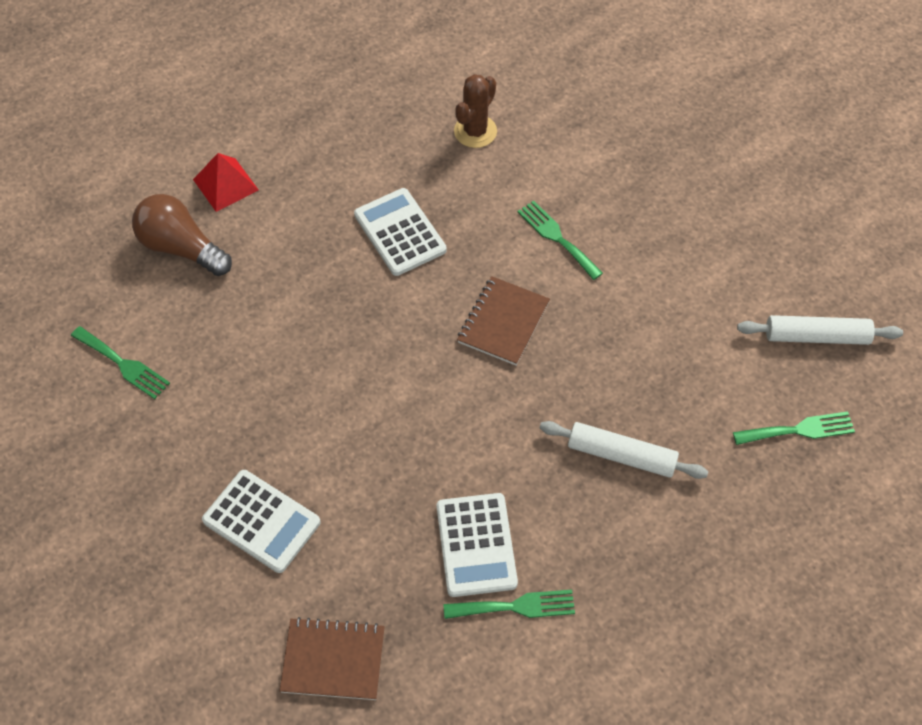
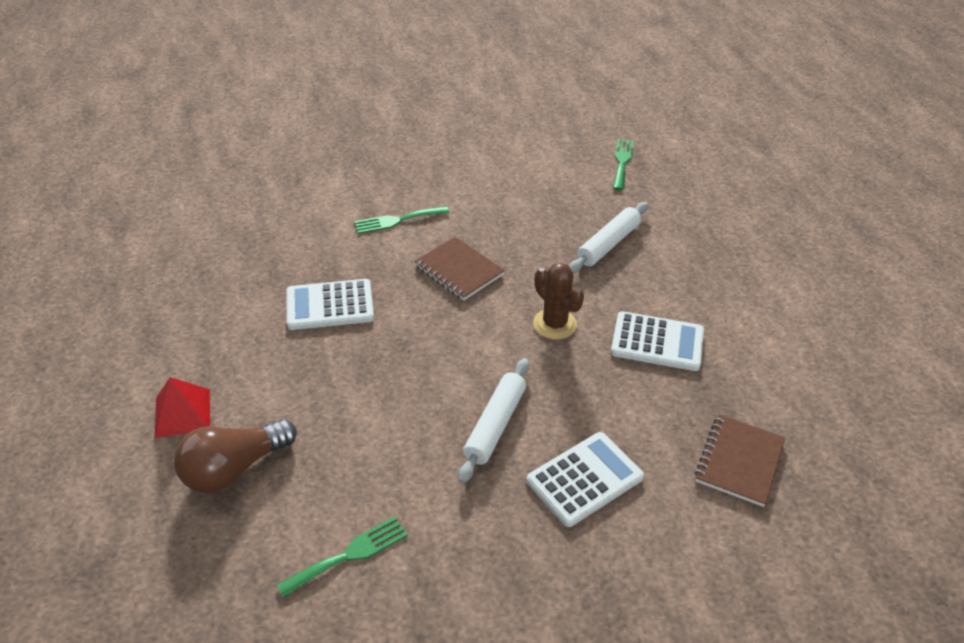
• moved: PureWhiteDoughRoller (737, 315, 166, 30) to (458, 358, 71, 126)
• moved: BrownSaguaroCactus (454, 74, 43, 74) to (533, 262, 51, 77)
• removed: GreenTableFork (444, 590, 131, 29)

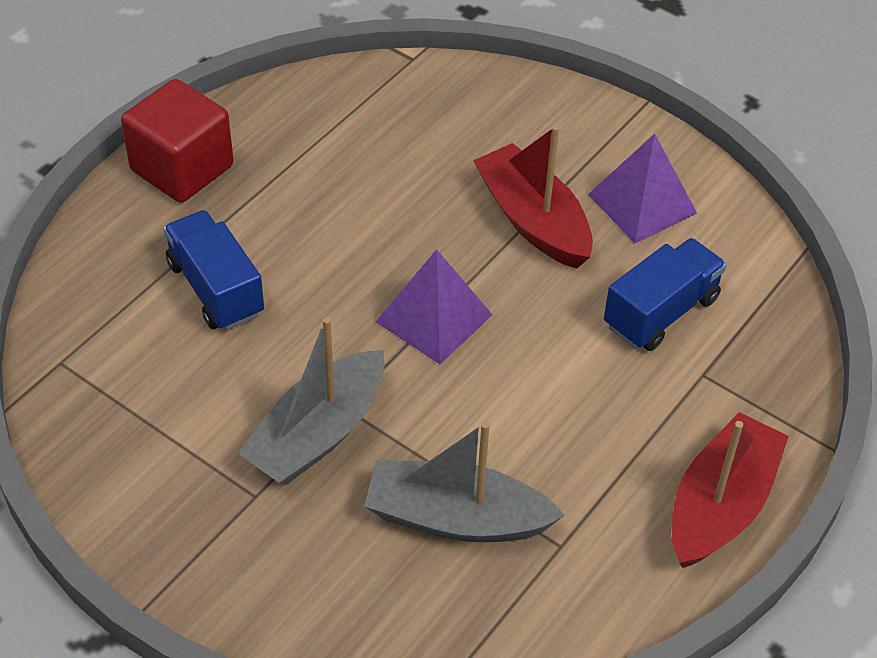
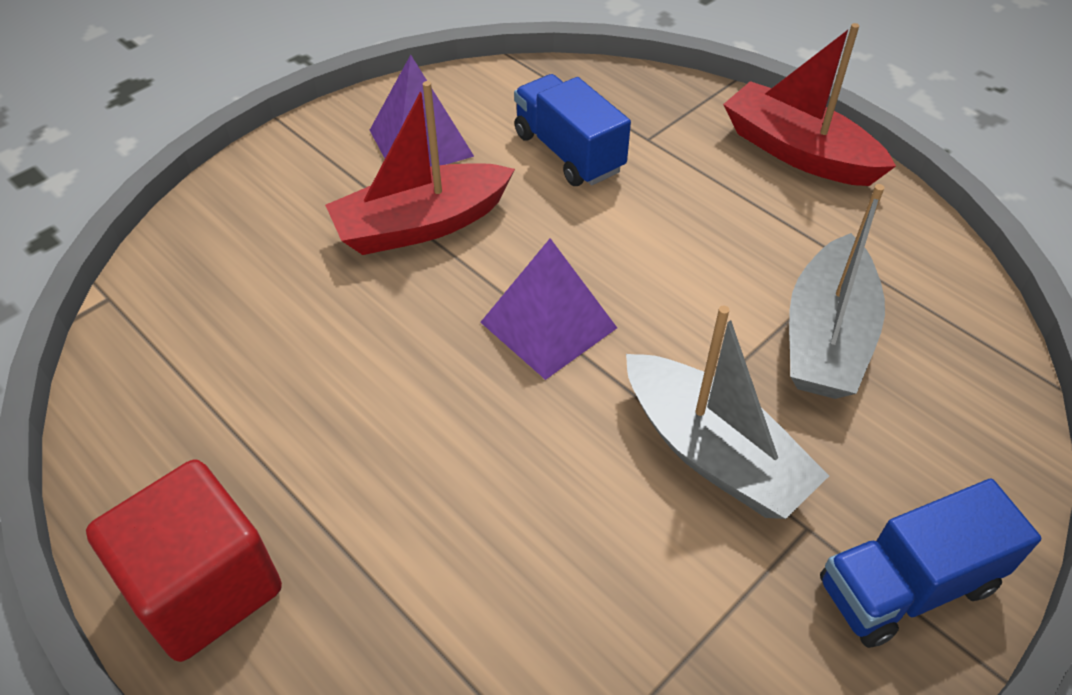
• moved: RoyalBlueToyTruck (164, 210, 100, 120) to (820, 479, 222, 169)

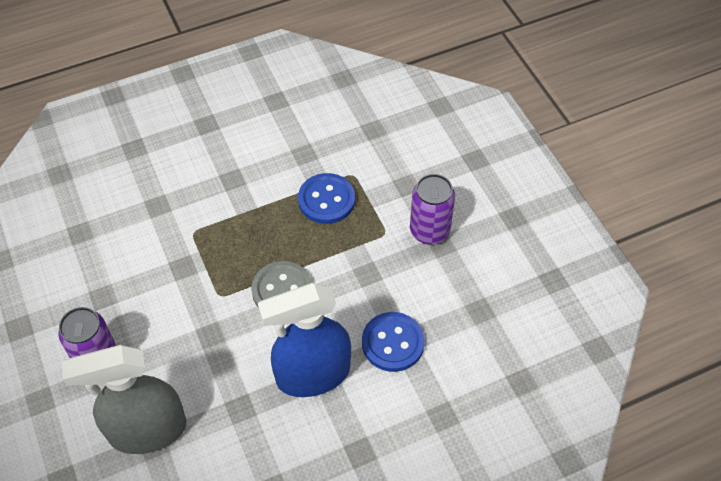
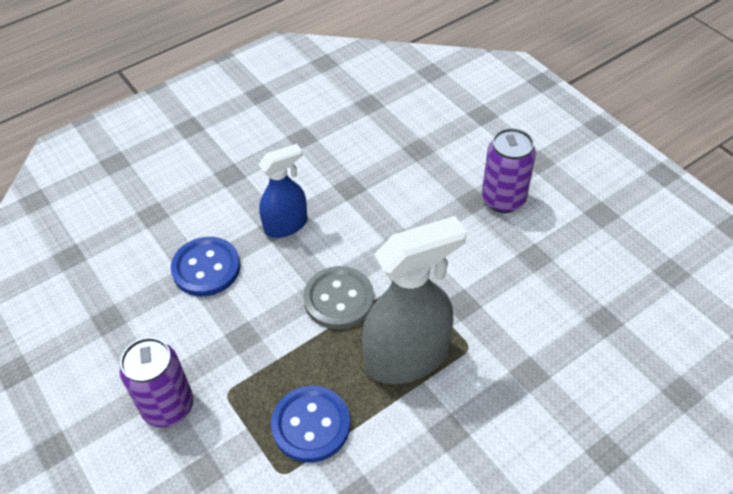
• resized: RoyalBlueSprayer (258, 283, 93, 114) = (259, 144, 48, 94) x0.60
• moved: GraySprayer (62, 345, 124, 109) to (362, 216, 104, 168)

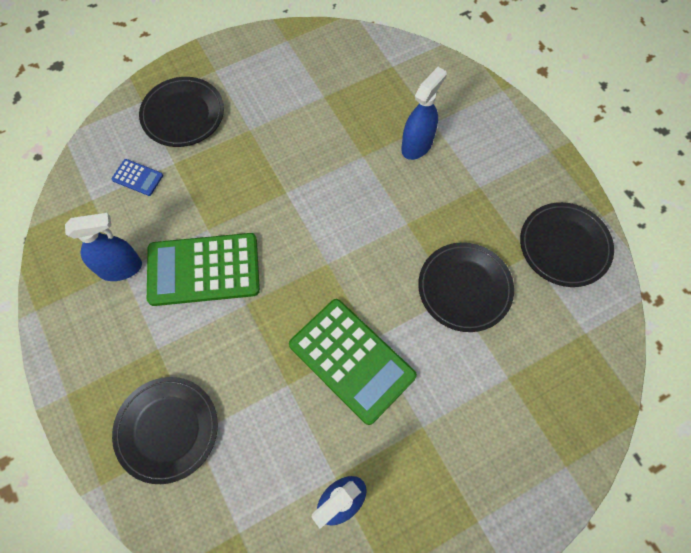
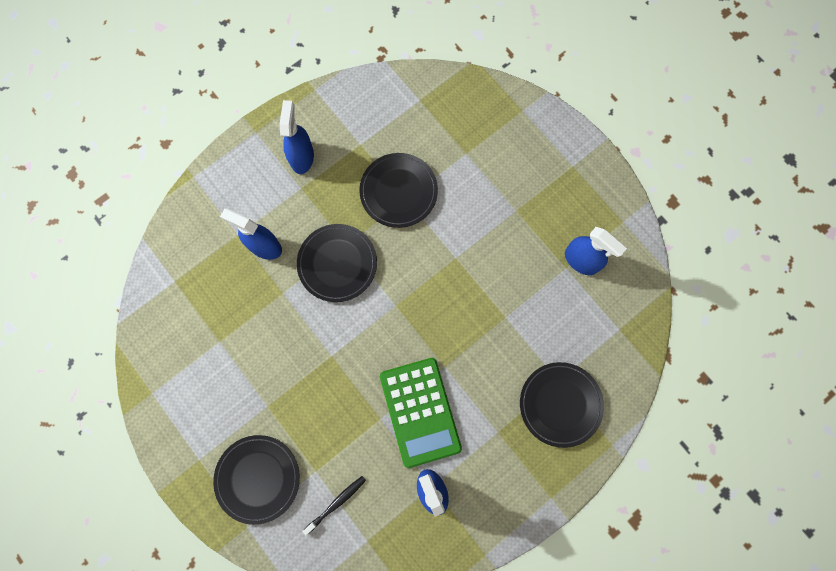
• added: RoyalBlueSprayer (279, 100, 35, 74)
• moved: EbonyPlate (520, 202, 94, 85) to (297, 224, 80, 78)
• replaced: RoyalBlueCalculator (111, 159, 52, 37) to EbonyToothbrush (303, 476, 63, 59)
• removed: GreenCalculator (289, 299, 128, 126)

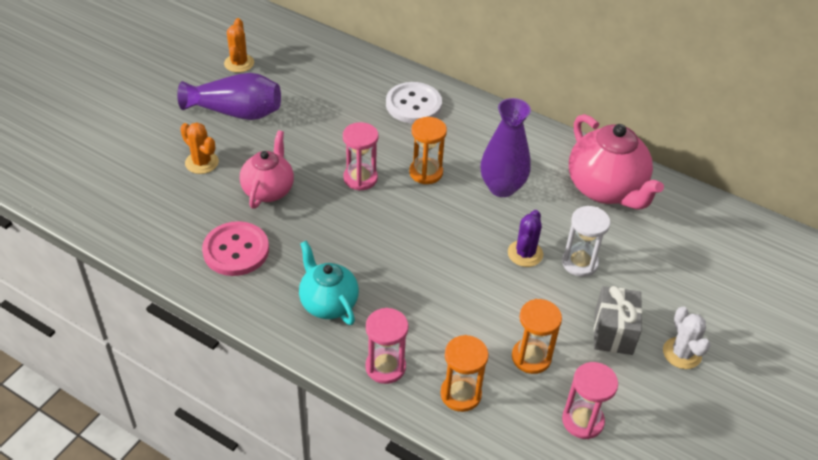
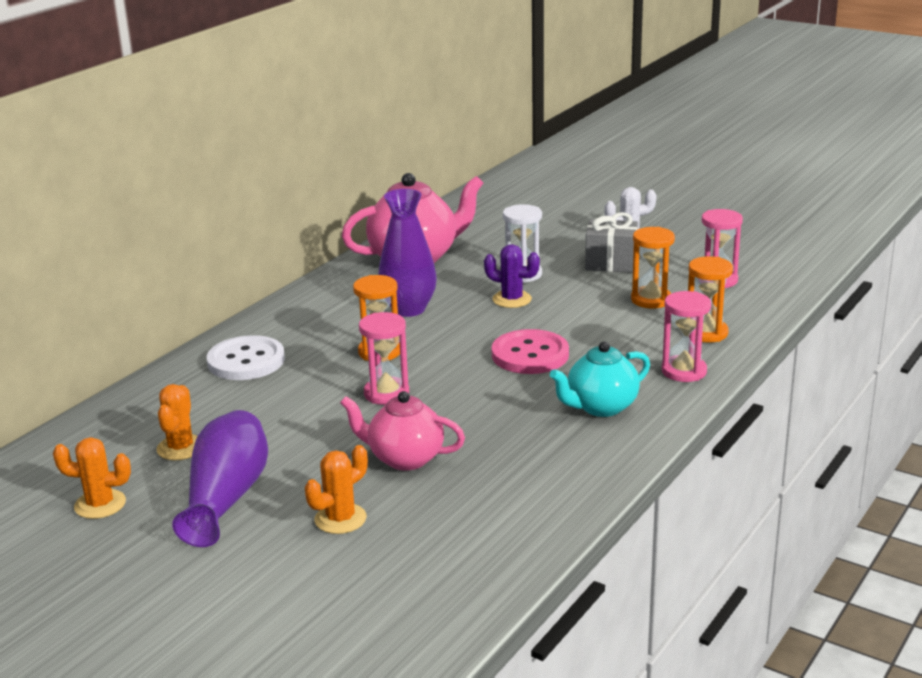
• added: OrangeSaguaroCactus (156, 384, 41, 76)
• moved: RosyButton (202, 221, 67, 55) to (492, 329, 77, 45)

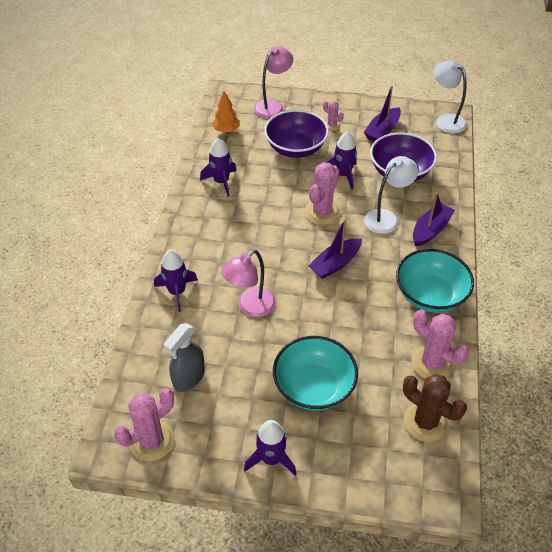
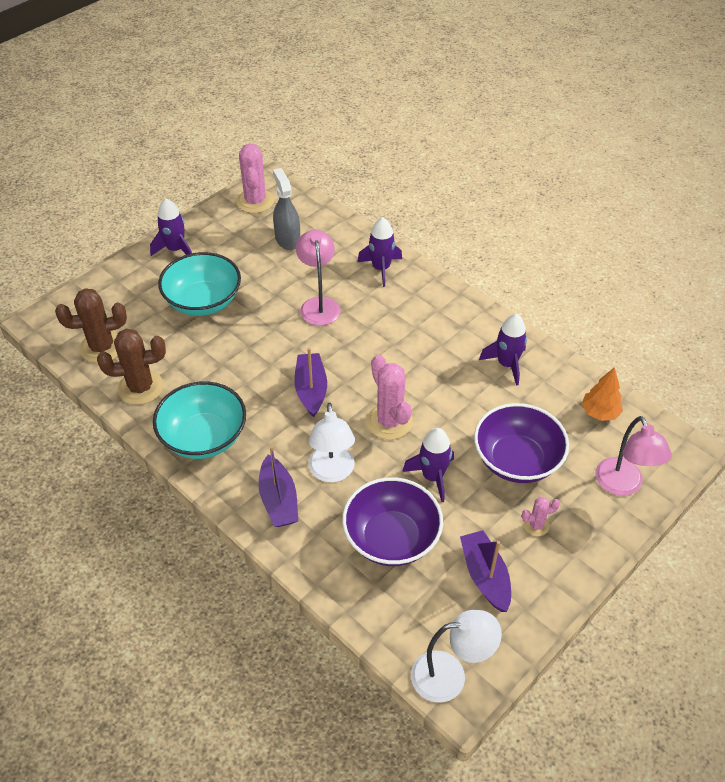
• recoloured: RosySaguaroCactus (411, 310, 57, 69) to BrownSaguaroCactus (97, 329, 69, 76)

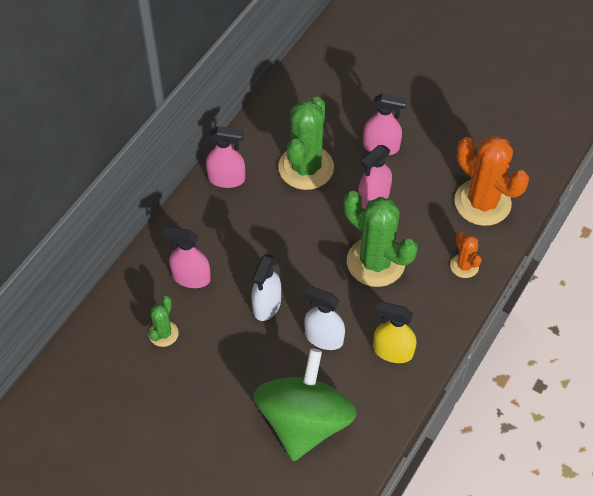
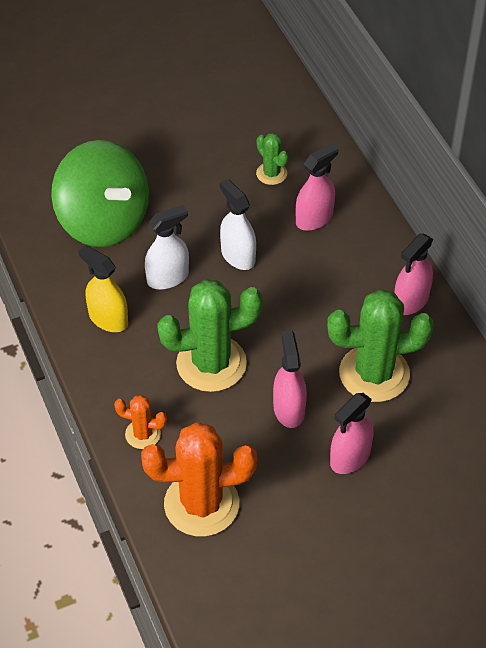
• turned: YellowSprayer (373, 302, 43, 61) = (78, 245, 50, 87) 105 degrees counterclockwise
• turned: GreenSaguaroCactus (278, 97, 56, 93) = (327, 289, 107, 113) 60 degrees counterclockwise

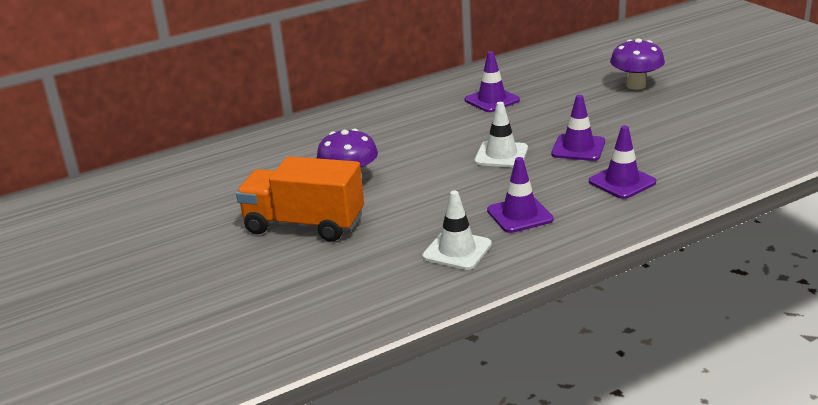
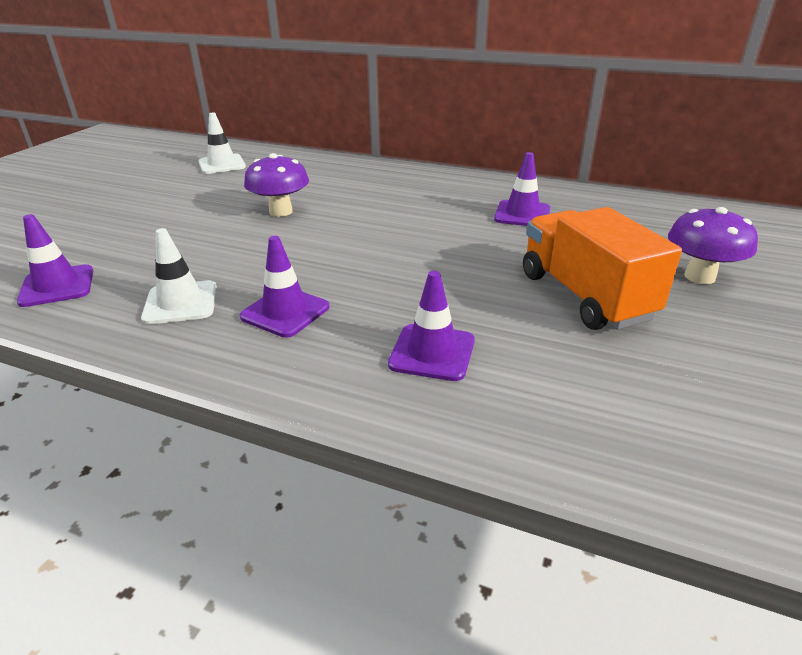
• moved: VioletSafetyCone (552, 95, 53, 66) to (17, 214, 76, 93)
• moved: PureWhiteSafetyCone (474, 102, 54, 66) to (199, 113, 47, 61)
• moved: OrangeToyTruck (236, 156, 128, 86) to (523, 207, 159, 123)

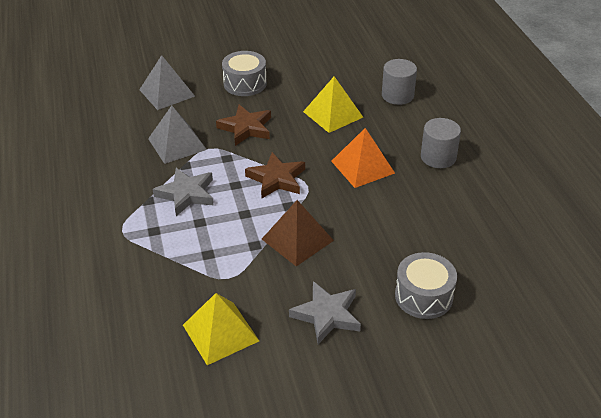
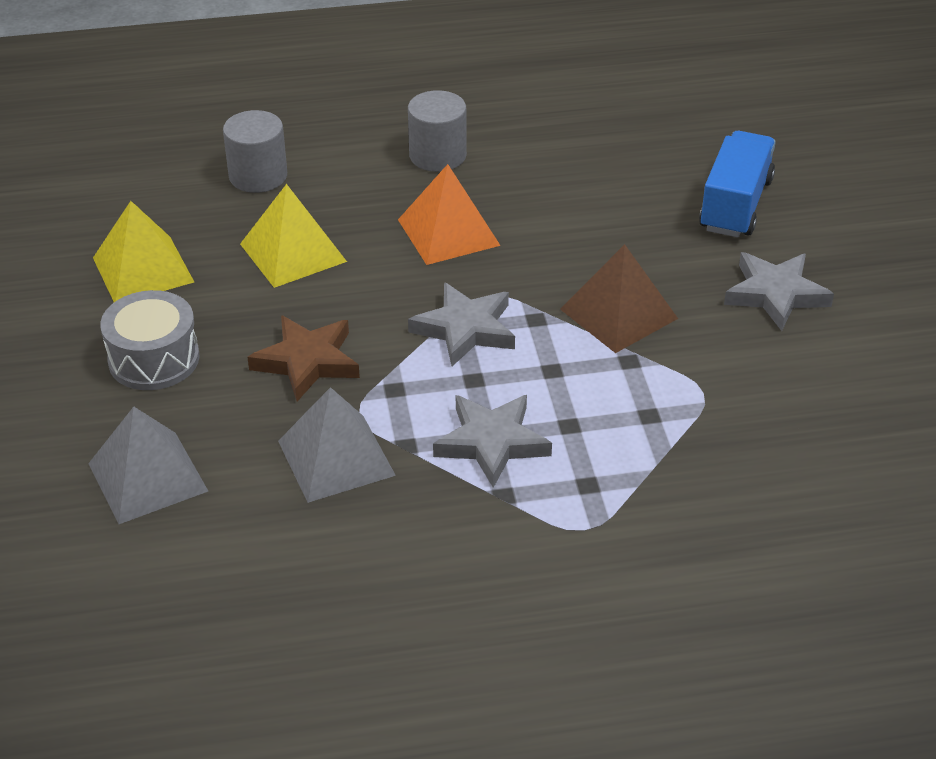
• moved: YellowPyramidShape (183, 293, 76, 72) to (93, 201, 101, 101)
• recoloured: BrownStarShape (245, 152, 60, 46) to GrayStarShape (408, 282, 107, 84)
• replaced: GrayToyDrum (395, 252, 62, 67) to RoyalBlueToyTruck (699, 131, 77, 107)

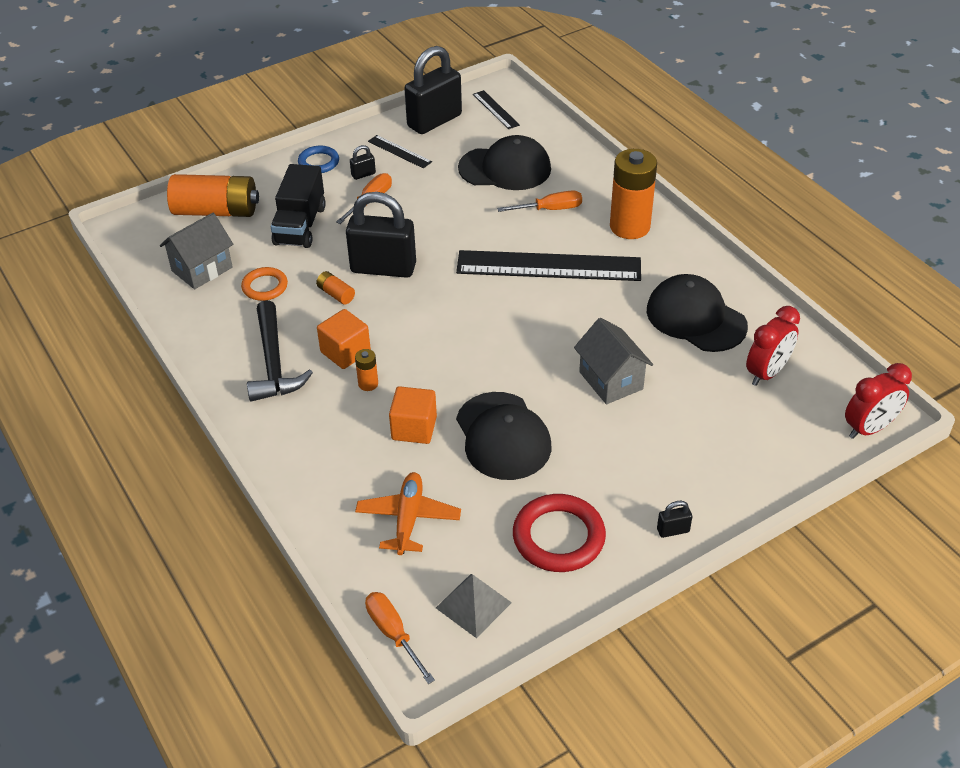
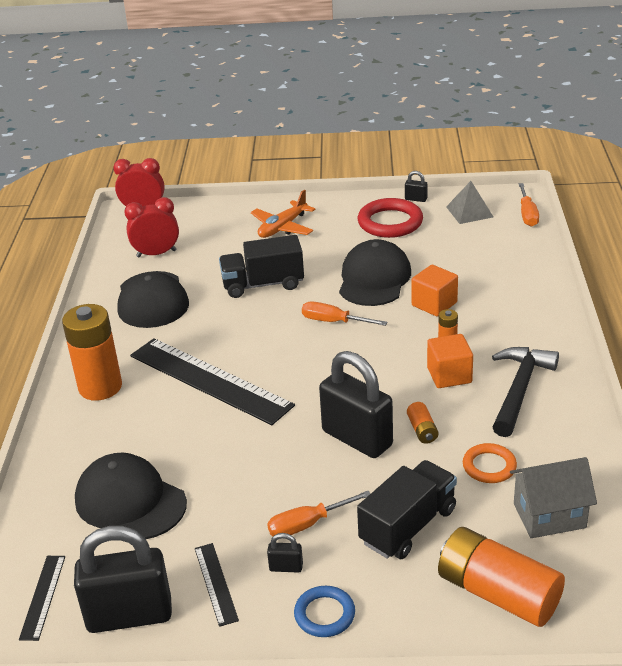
• replaced: GrayHouse (574, 318, 79, 86) to EbonyToyTruck (219, 235, 85, 63)
• moved: OrangeToyPlane (355, 472, 106, 83) to (251, 189, 65, 49)
• moved: OrangeScrewdriver (497, 190, 85, 22) to (302, 301, 86, 25)
• moved: EbonyLock (657, 501, 35, 37) to (405, 171, 22, 31)

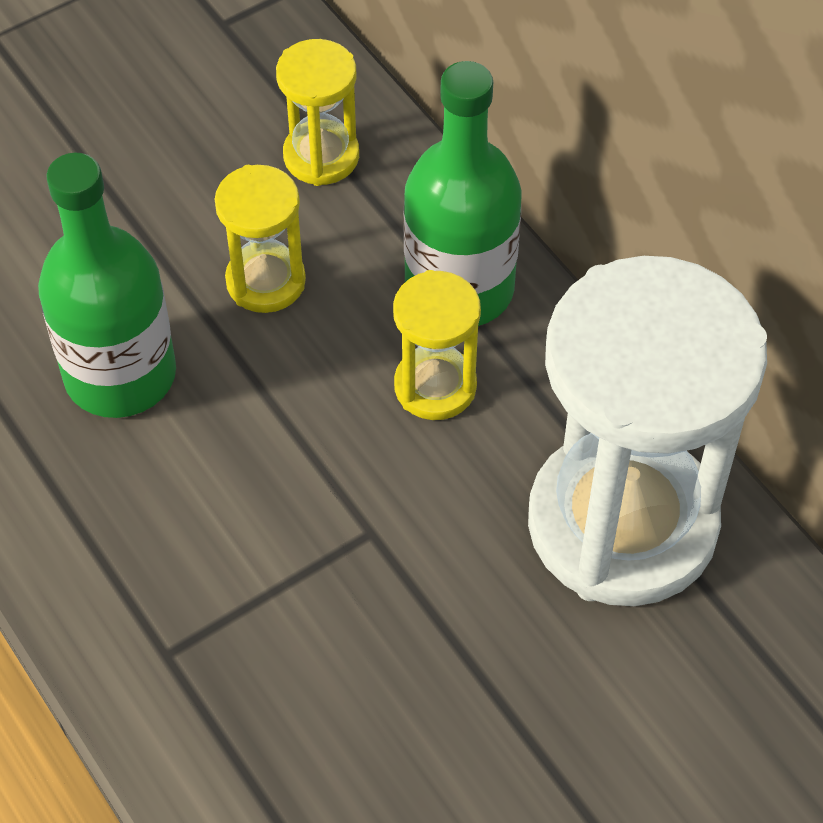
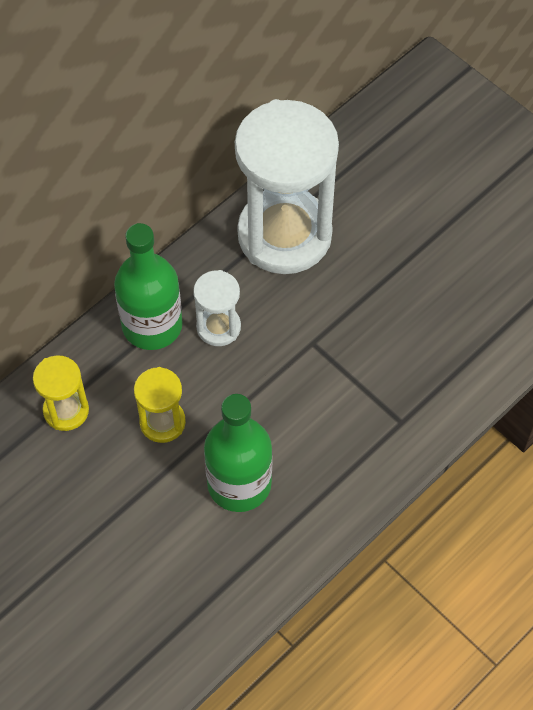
• recoloured: YellowSandTimer (393, 270, 88, 150) to PureWhiteSandTimer (193, 270, 48, 76)

